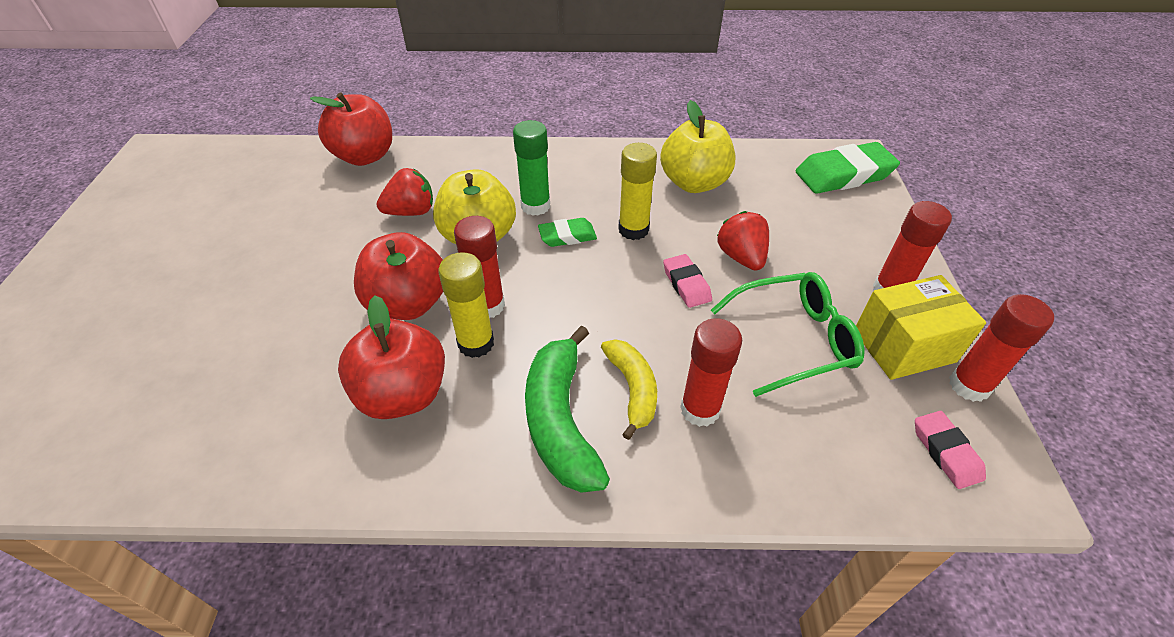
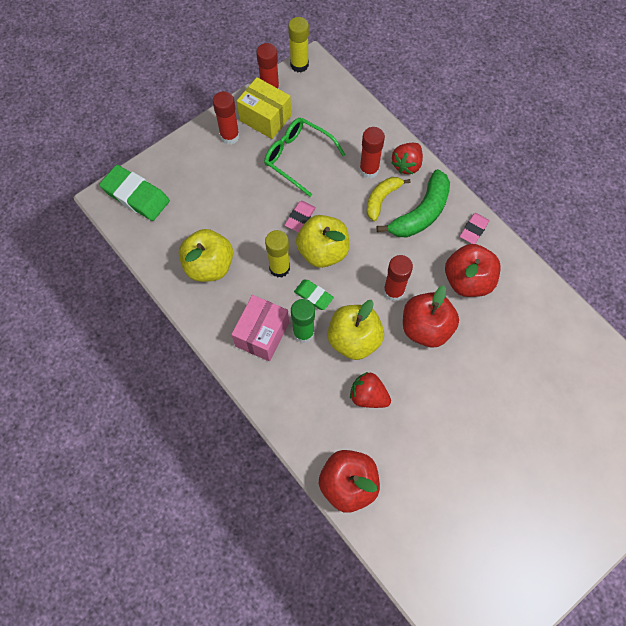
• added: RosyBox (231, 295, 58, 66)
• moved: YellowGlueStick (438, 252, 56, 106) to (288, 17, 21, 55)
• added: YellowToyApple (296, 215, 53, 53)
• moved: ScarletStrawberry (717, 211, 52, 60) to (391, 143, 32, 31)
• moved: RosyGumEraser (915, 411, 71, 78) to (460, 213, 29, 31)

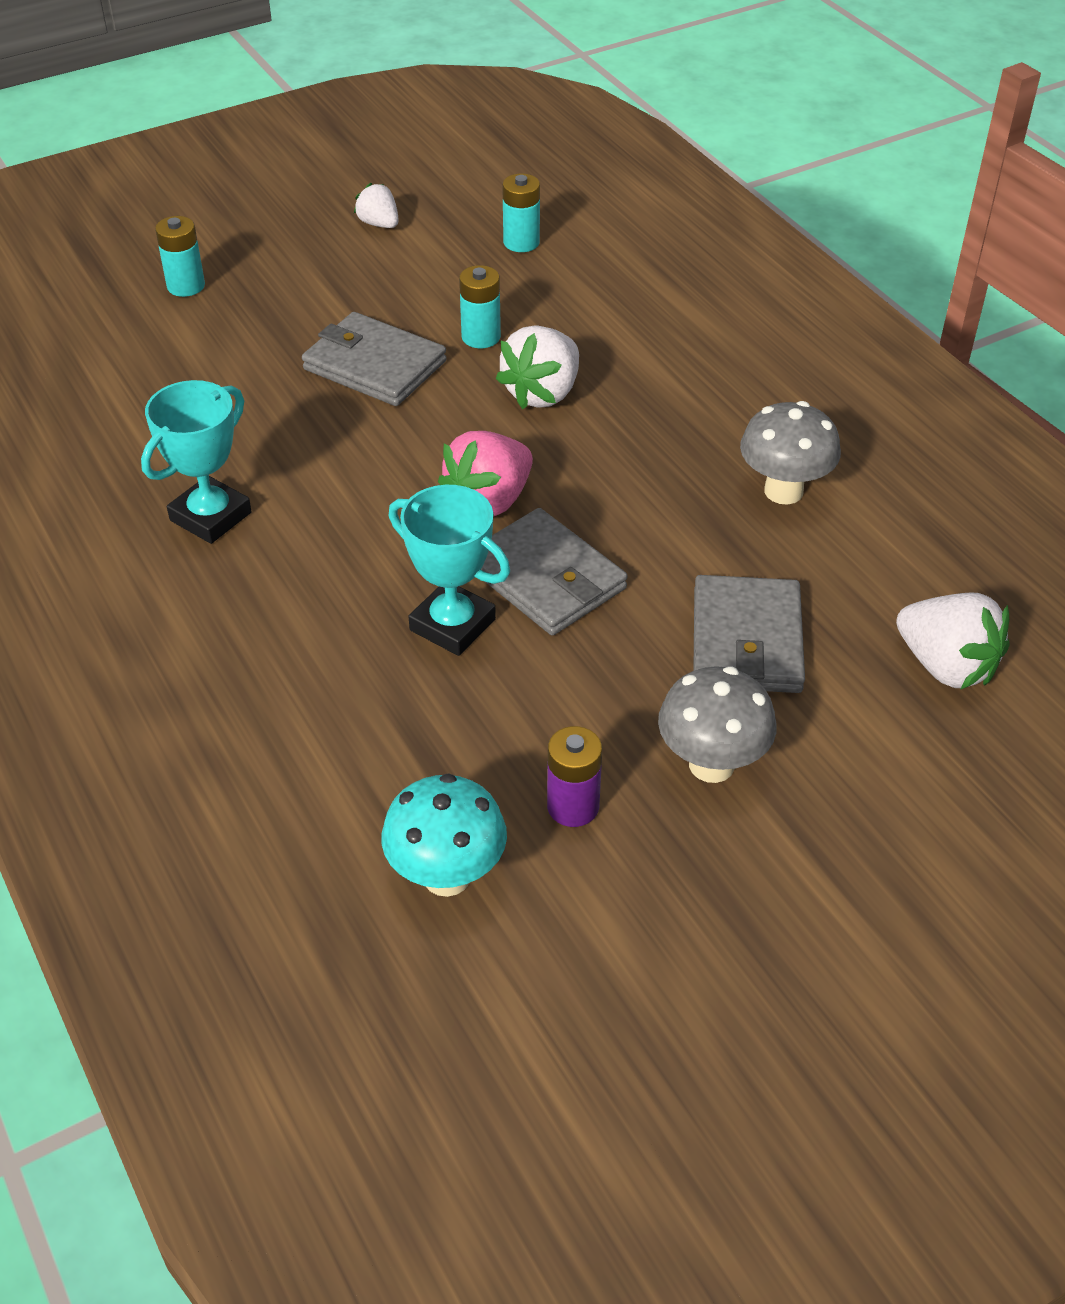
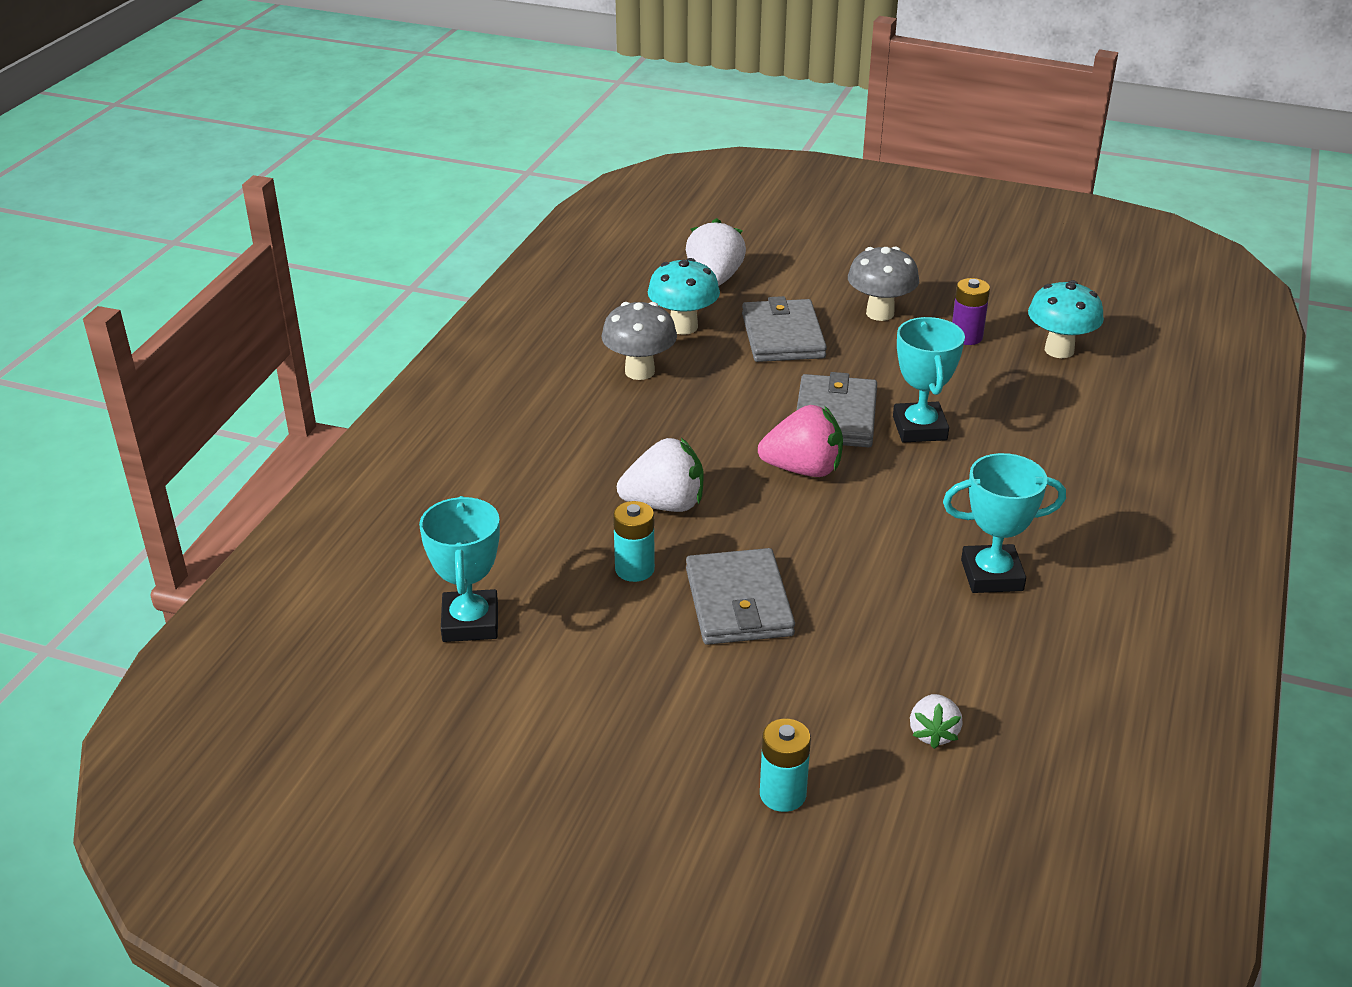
• replaced: TealAaBattery (502, 173, 38, 79) to TealAwardCup (419, 496, 81, 146)
• added: TealToadstool (648, 258, 72, 77)
• turned: GrayWallet (693, 575, 112, 118) = (742, 296, 85, 66) 60 degrees counterclockwise
• moved: PureWhiteStrawberry (354, 183, 45, 45) to (910, 694, 53, 55)

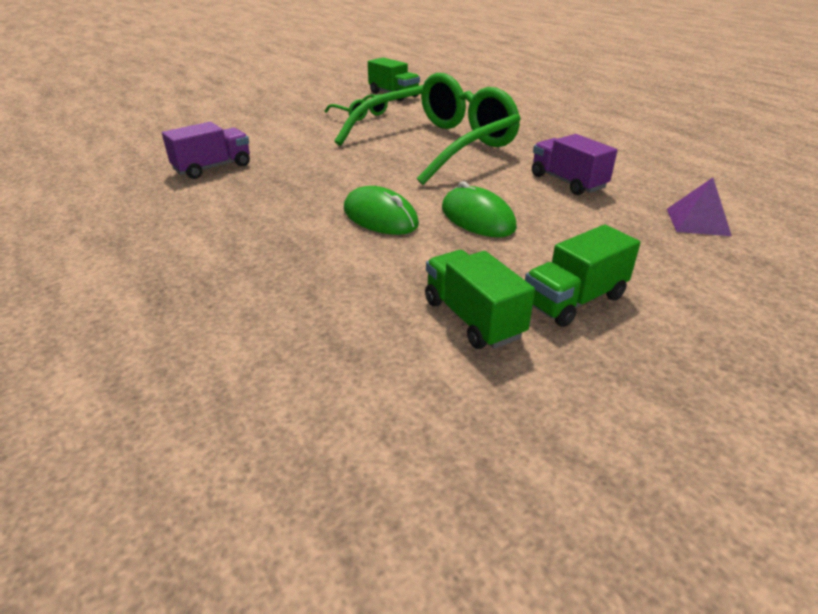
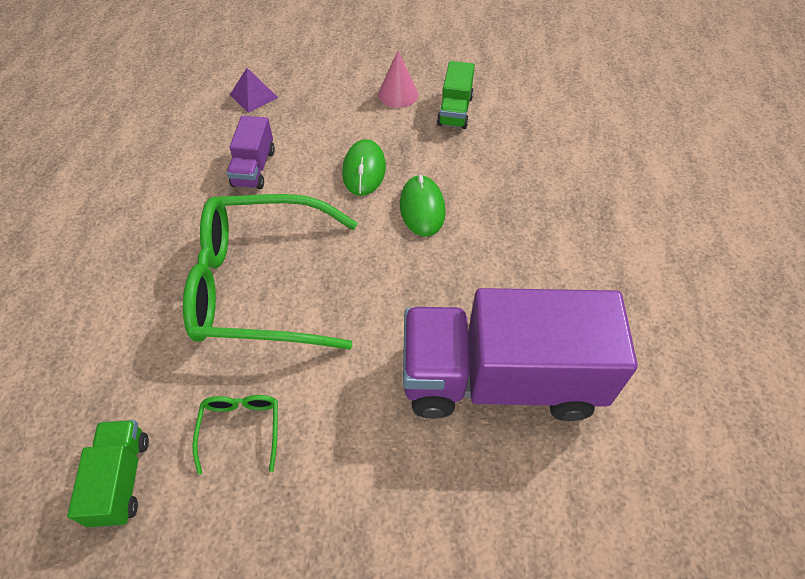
• replaced: GreenToyTruck (525, 225, 115, 102) to RosySolidCone (378, 51, 40, 57)
• resized: VioletToyTruck (162, 122, 88, 57) = (403, 288, 235, 133) x2.24

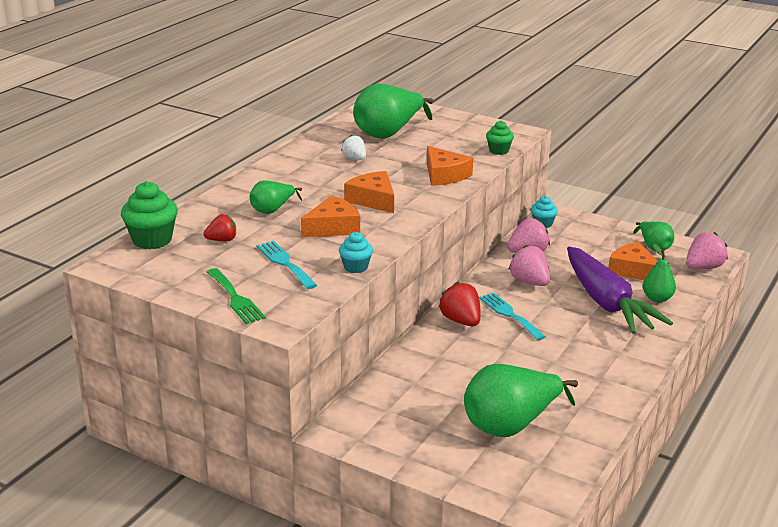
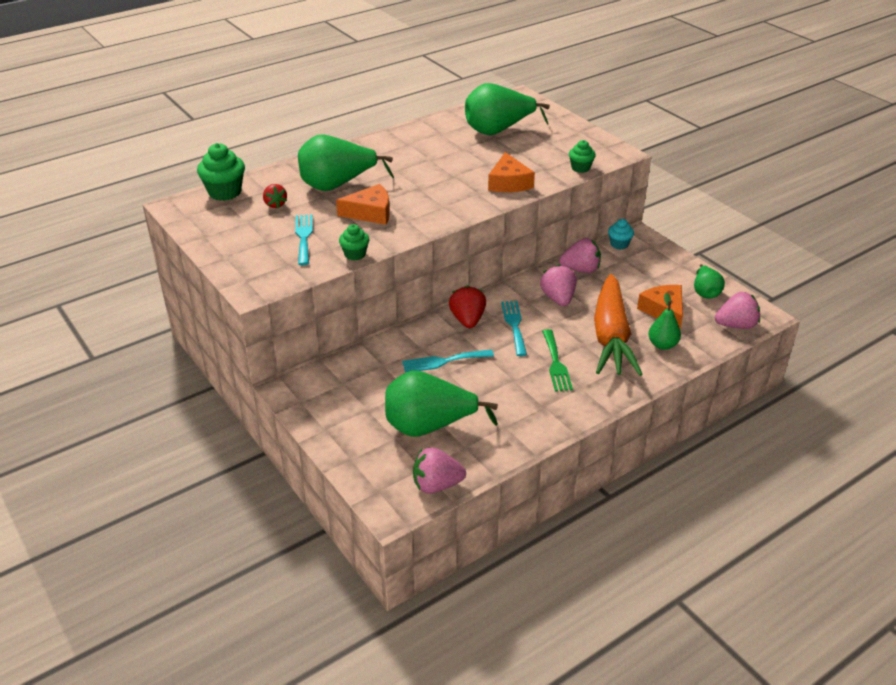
• turned: ScarletStrawberry (204, 214, 32, 27) = (263, 184, 24, 24) 60 degrees clockwise
• resized: GreenPearFruit (250, 180, 52, 34) = (298, 134, 96, 57) x1.86
• recoloured: TealMuffin (339, 232, 34, 41) to GreenMuffin (339, 224, 30, 36)
• added: TealTableFork (402, 350, 92, 23)
• added: RosyStrawberry (413, 447, 53, 47)
• moved: GreenTableFork (207, 268, 59, 56) to (542, 329, 31, 62)
• recoloured: VioletRootVegetable (567, 247, 106, 87) to OrangeRootVegetable (594, 274, 49, 102)
• removed: PureWhiteStrawberry (341, 135, 25, 25)
• removed: OrangeCheese (344, 171, 50, 42)

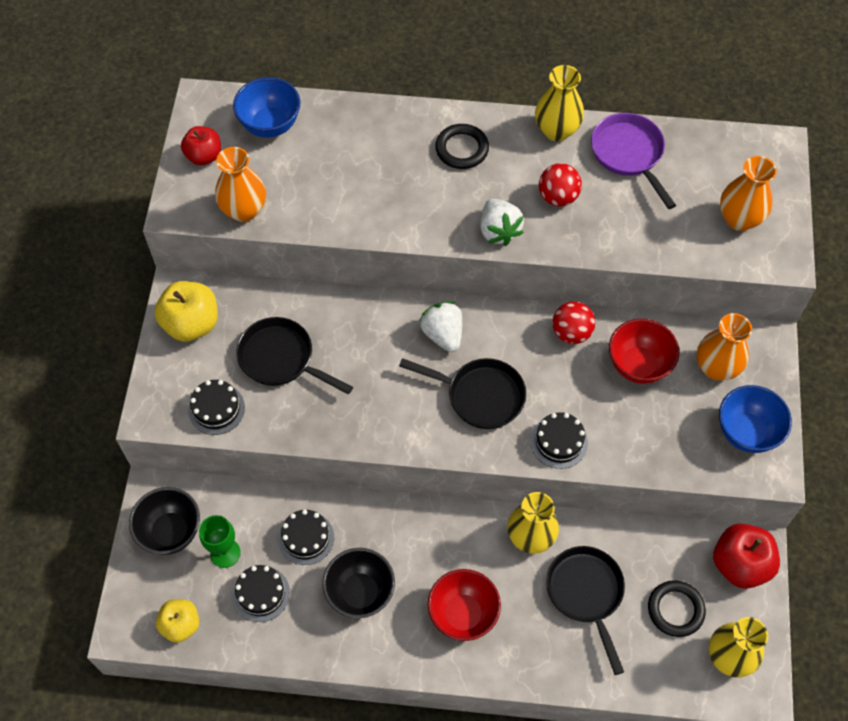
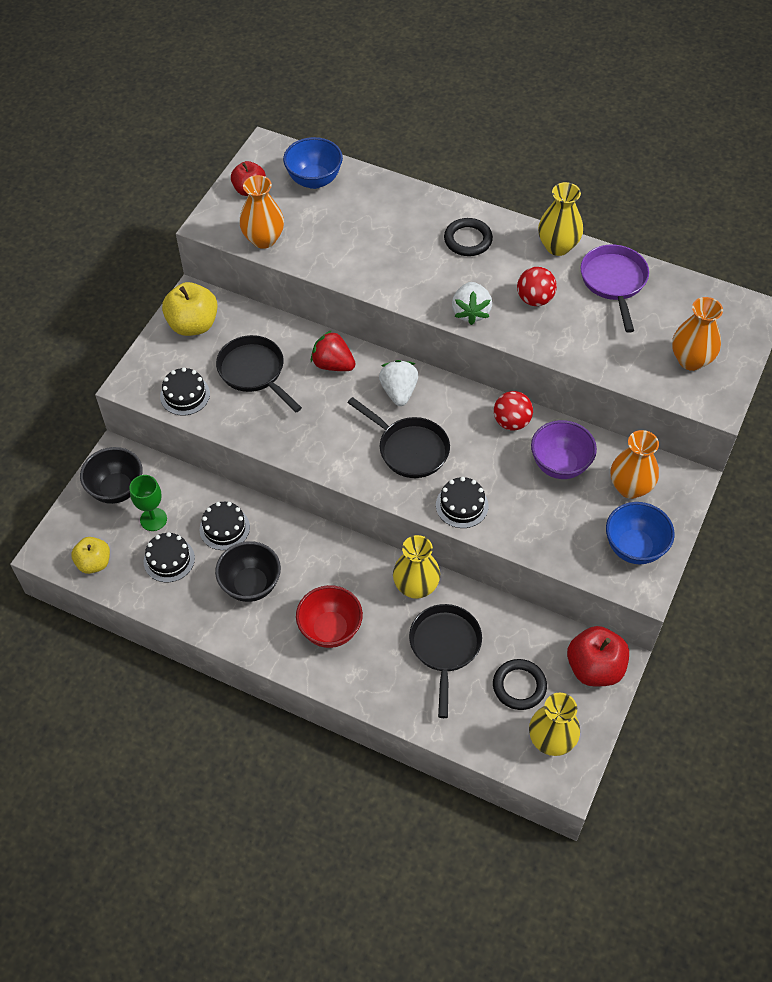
• added: ScarletStrawberry (311, 330, 45, 41)
• recoloured: ScarletServingBowl (609, 319, 70, 65) to VioletServingBowl (531, 420, 66, 59)

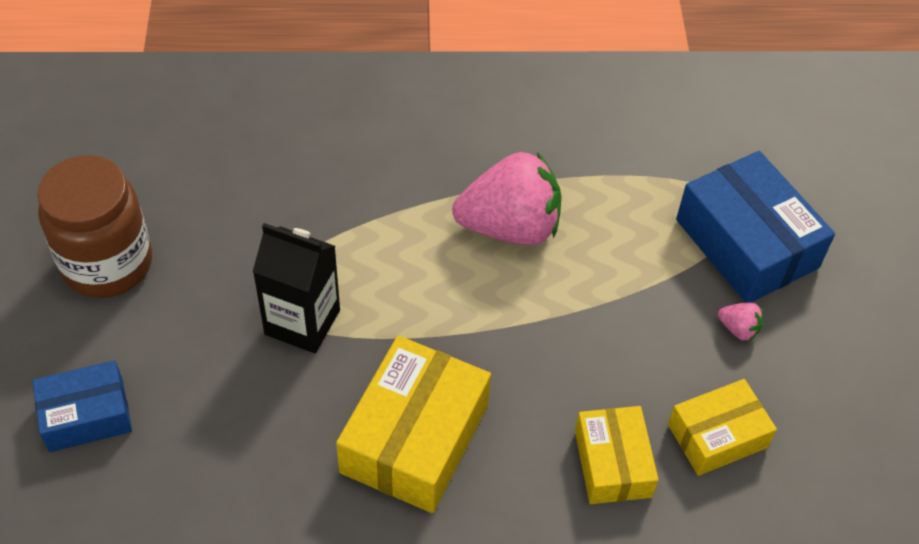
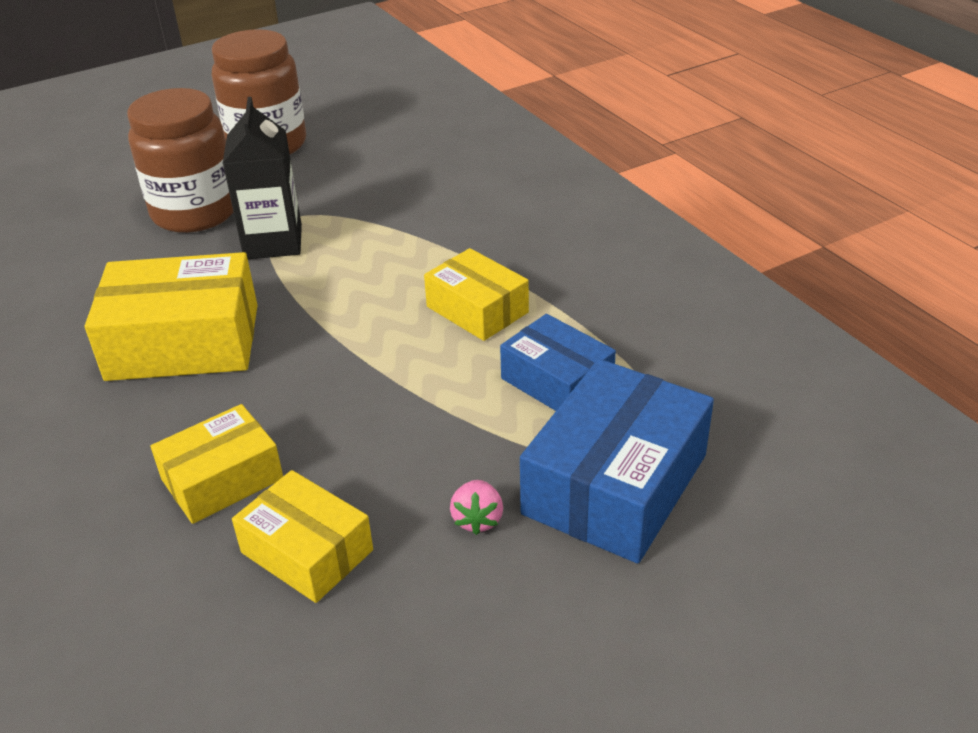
• added: BrownJar (127, 88, 107, 145)
• replaced: RosyStrawberry (452, 152, 109, 93) to YellowBox (424, 248, 105, 93)
• moved: RoyalBlueBox (32, 360, 100, 92) to (500, 314, 116, 97)

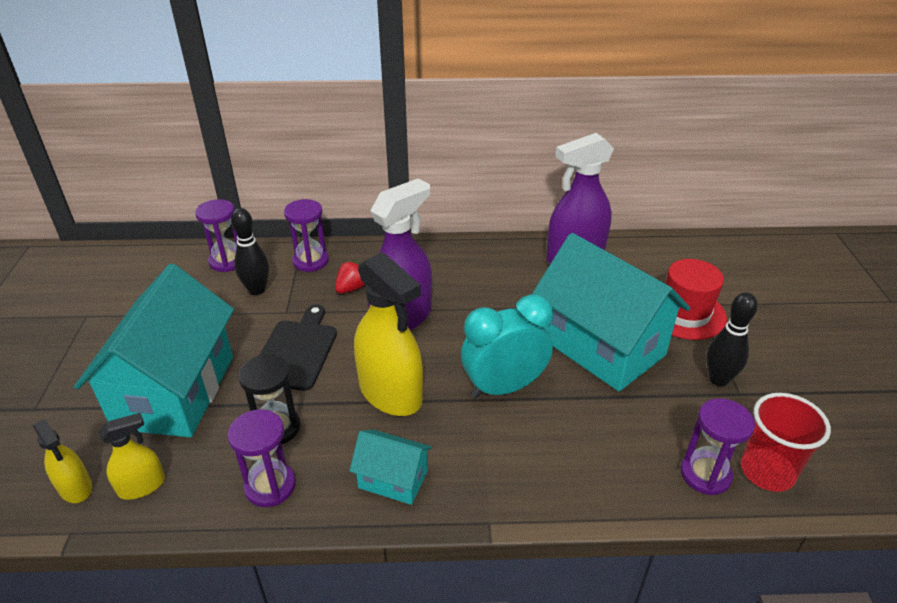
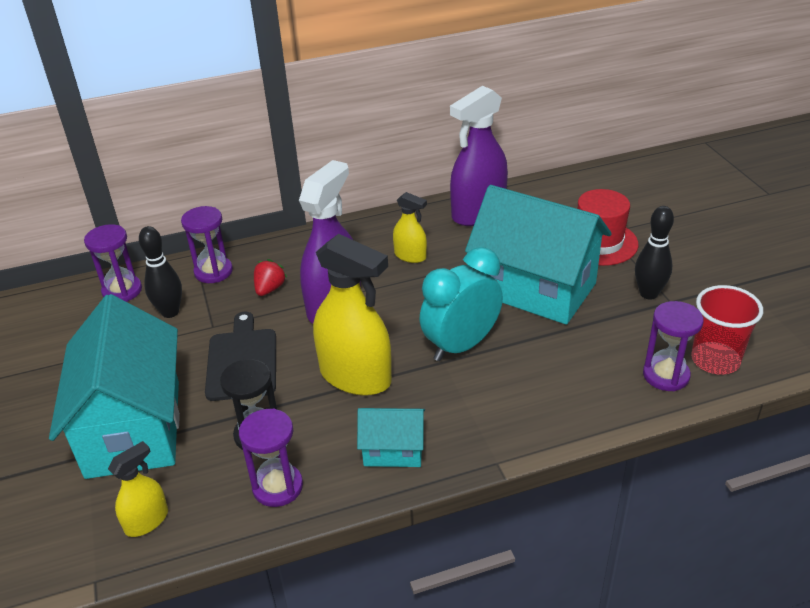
• moved: YellowSprayer (33, 419, 59, 84) to (393, 192, 34, 71)

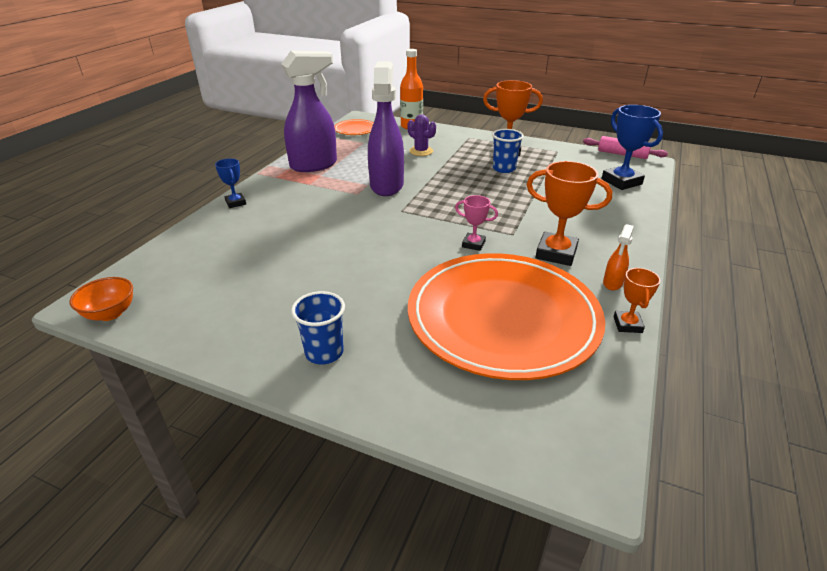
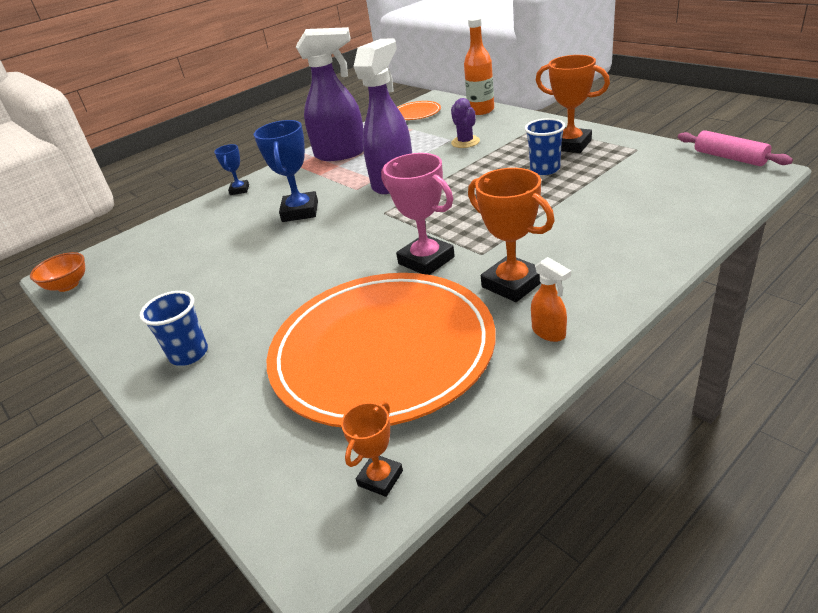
• moved: RoyalBlueAwardCup (601, 105, 62, 85) to (254, 120, 64, 102)
• moved: OrangeAwardCup (613, 267, 47, 66) to (341, 401, 62, 96)
• resized: RosyAwardCup (455, 195, 43, 56) = (381, 153, 74, 122) x1.79
• turned: OrangeSprayer (603, 224, 31, 66) = (531, 257, 40, 85) 90 degrees counterclockwise

